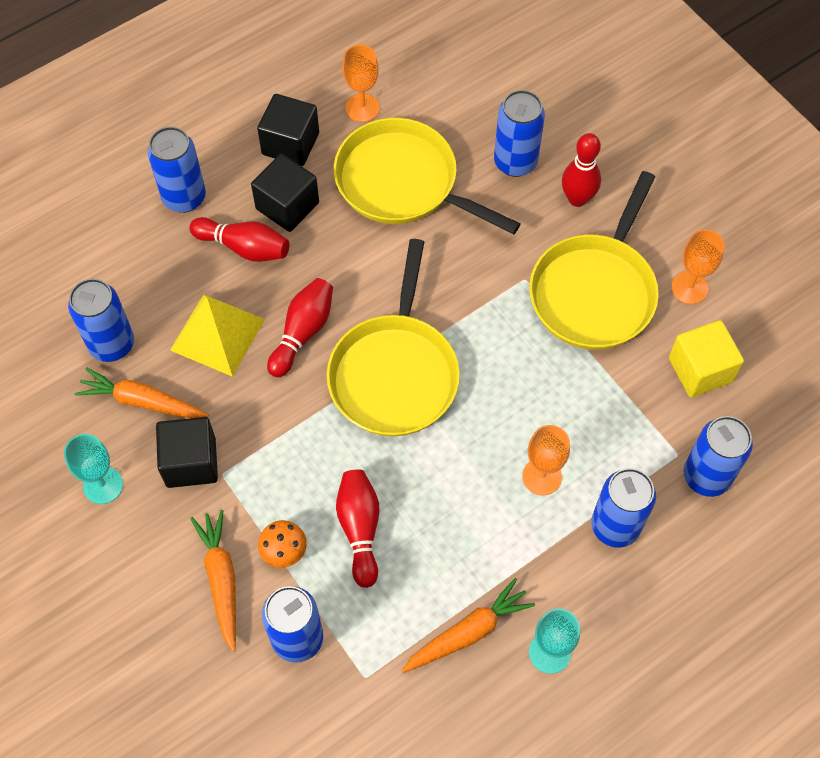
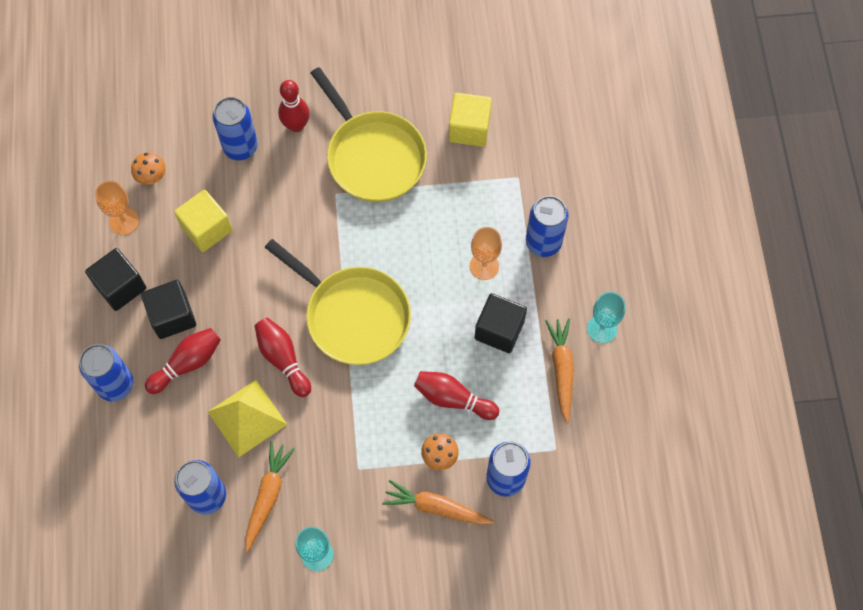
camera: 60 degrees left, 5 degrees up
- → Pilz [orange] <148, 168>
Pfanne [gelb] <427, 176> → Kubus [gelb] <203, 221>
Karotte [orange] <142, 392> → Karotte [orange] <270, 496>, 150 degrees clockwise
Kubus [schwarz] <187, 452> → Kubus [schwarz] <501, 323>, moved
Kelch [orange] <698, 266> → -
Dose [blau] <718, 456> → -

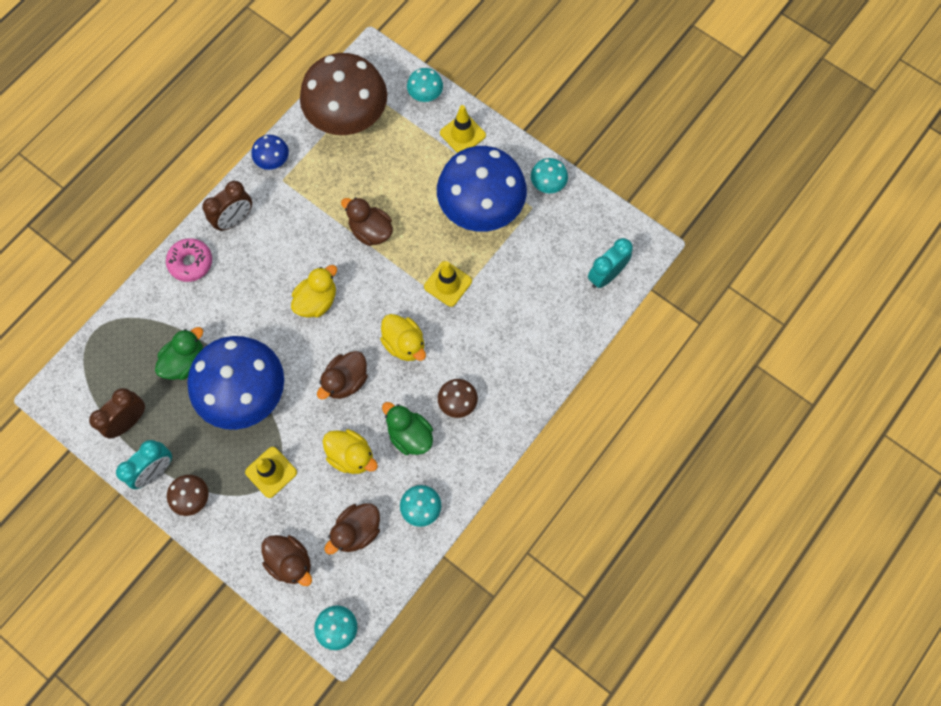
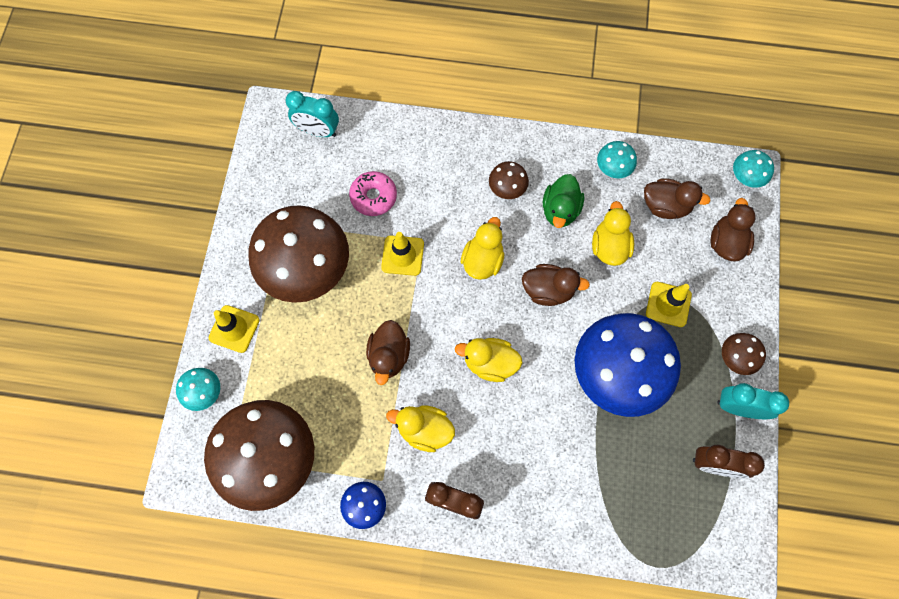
camera: 120 degrees left, 0 degrees up
Pilz [blau] <482, 189> → Pilz [braun] <299, 254>
Donut [rosa] <189, 260> → Donut [rosa] <373, 193>, moved
- → Ente [gelb] <420, 428>
Ente [grün] <179, 353> → -
Pilz [türkis] <549, 175> → -

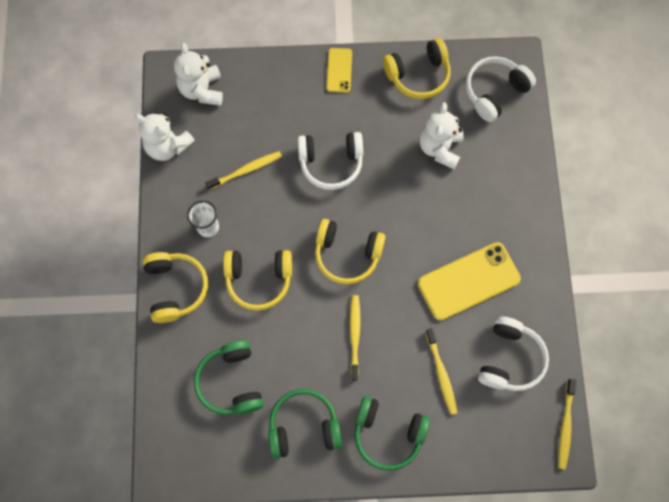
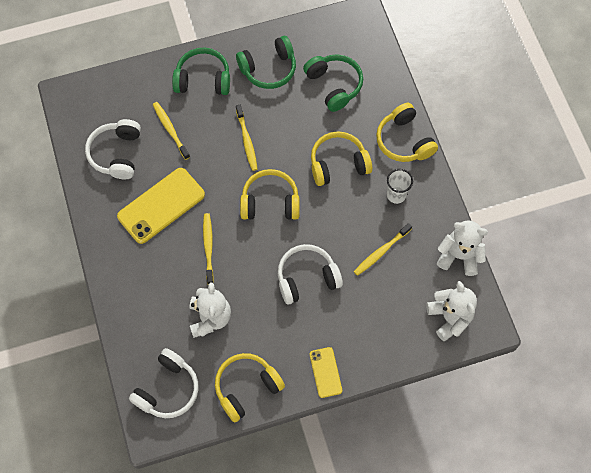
camera: 165 degrees right, 5 degrees down
Zahnbürste [gelb] <567, 424> → Zahnbürste [gelb] <208, 248>, moved

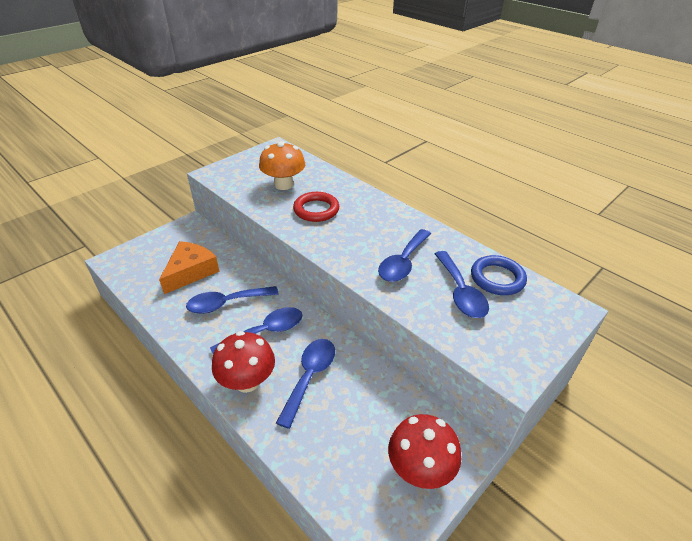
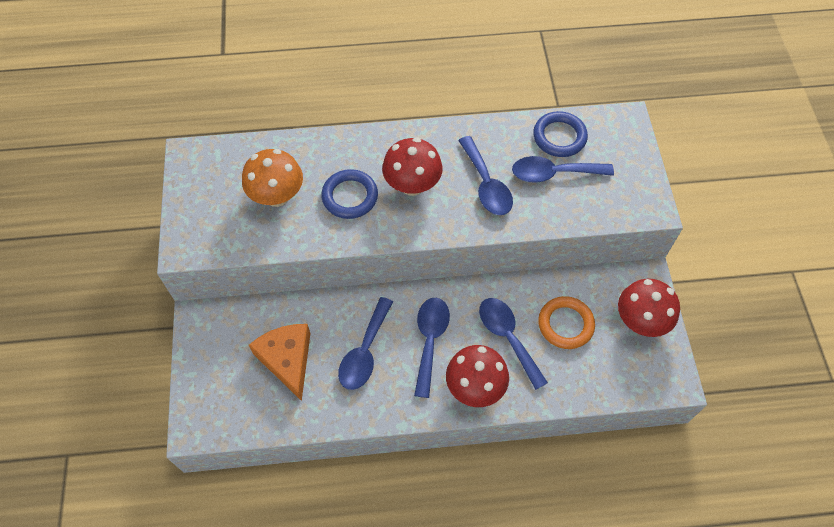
camera: 50 degrees left, 20 degrees up
Ring [rot] <316, 207> → Ring [blau] <349, 194>
- → Pilz [rot] <412, 166>
Löffel [blau] <462, 284> → Löffel [blau] <563, 169>, 150 degrees clockwise
- → Ring [orange] <566, 322>

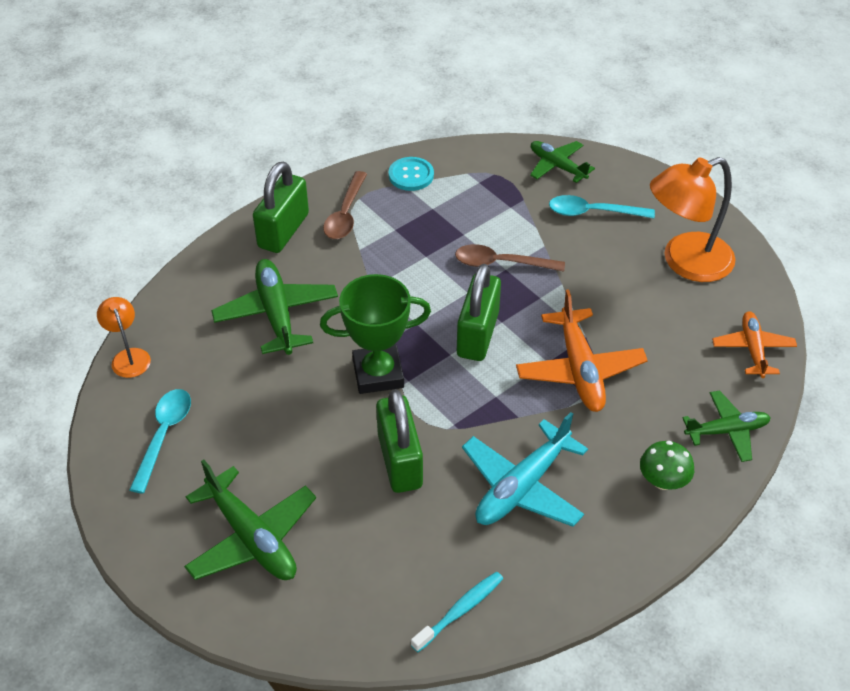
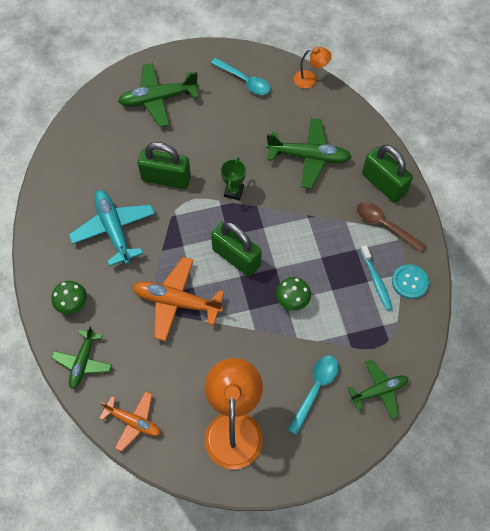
camera: 115 degrees right, 15 degrees up
Pokal [grün] <375, 334> → Pokal [grün] <233, 178>, x0.57
Löffel [braun] <510, 258> → Pilz [grün] <293, 294>
Zahnbürste [türkis] <457, 612> → Zahnbürste [türkis] <376, 277>, moved

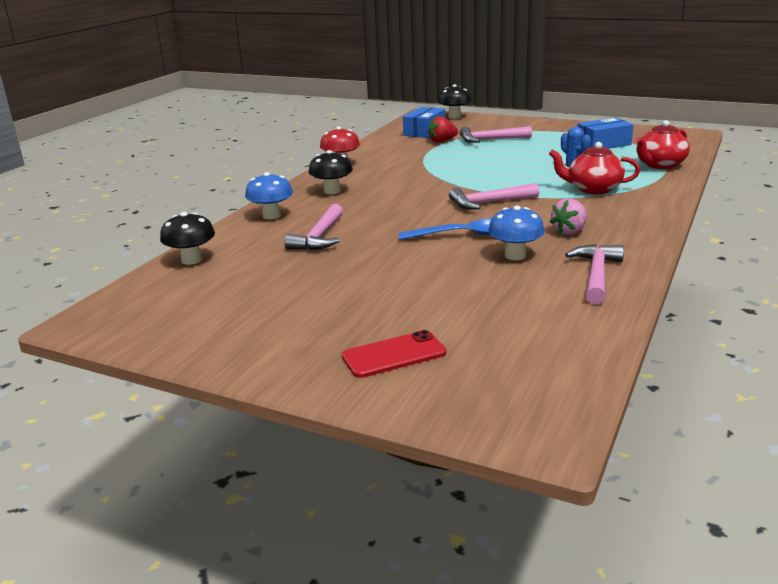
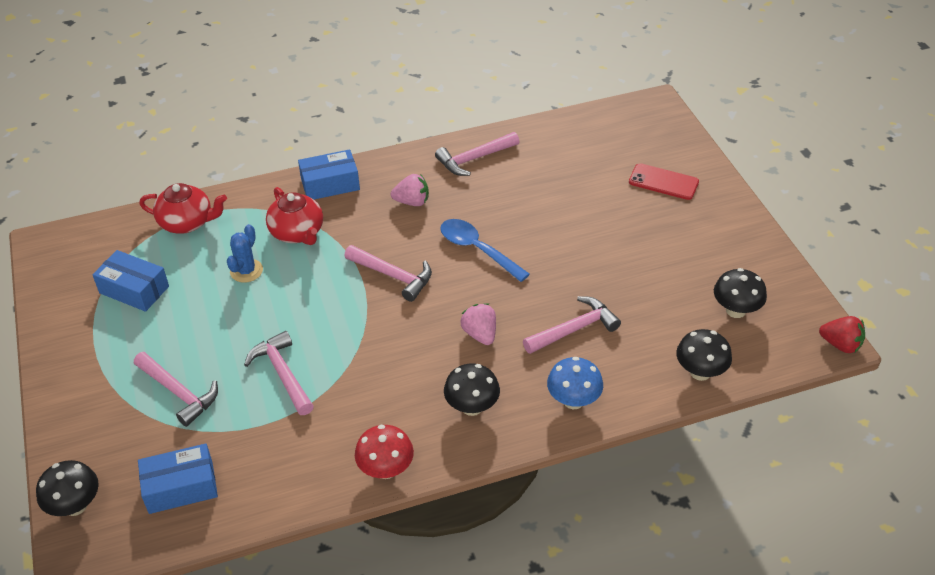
camera: 135 degrees left, 20 degrees up
- → Hammer [rosa] <279, 373>
- → Schachtel [blau] <329, 174>
- → Erdbeere [rosa] <478, 324>
- → Pilz [schwarz] <740, 293>
Erdbeere [rot] <443, 129> → Erdbeere [rot] <842, 334>, moved
Pilz [blau] <516, 233> → -

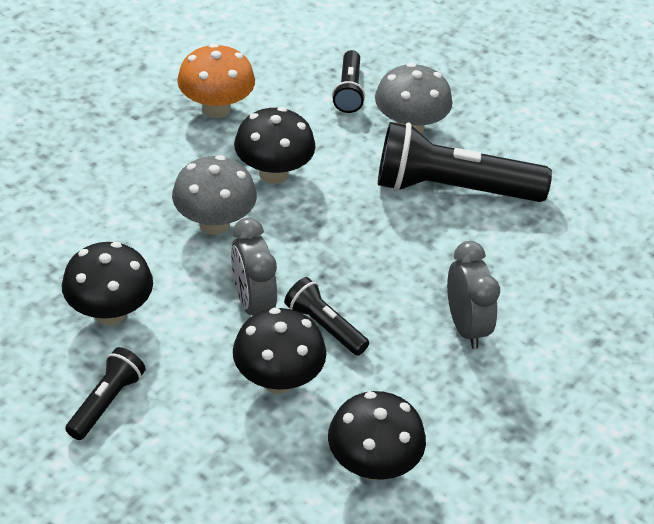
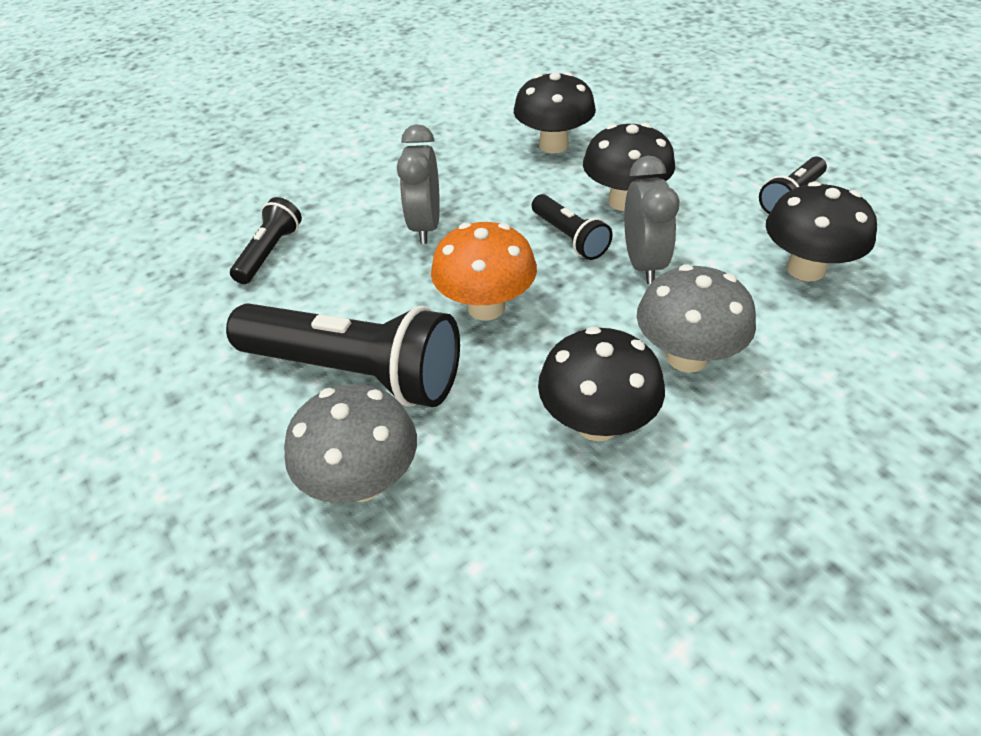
camera: 160 degrees left, 0 degrees up
Taschenlampe [schwarz] <348, 81> → Taschenlampe [schwarz] <266, 240>, moved
Pilz [orange] <216, 81> → Pilz [orange] <484, 271>, moved

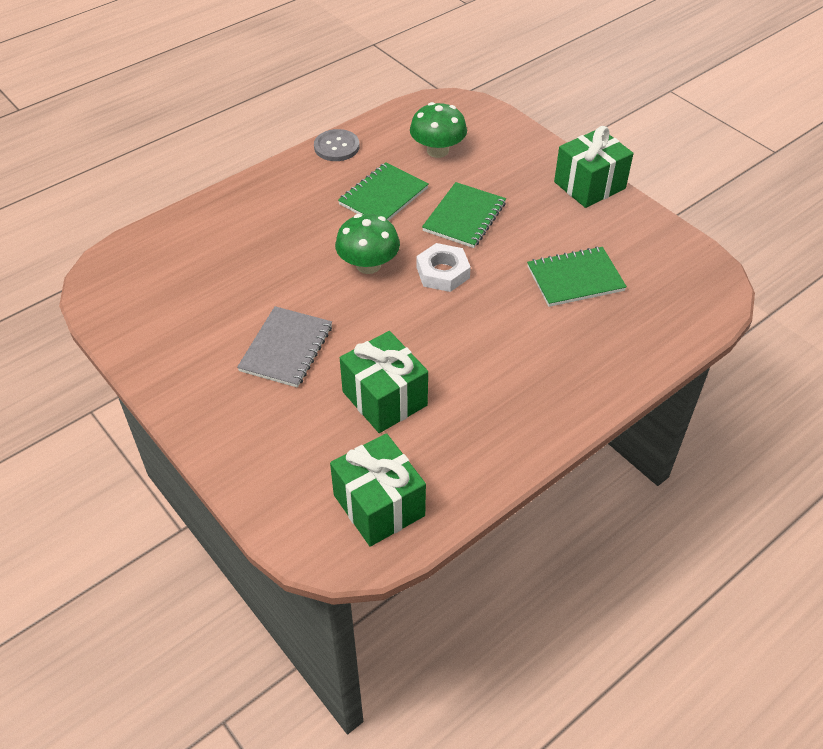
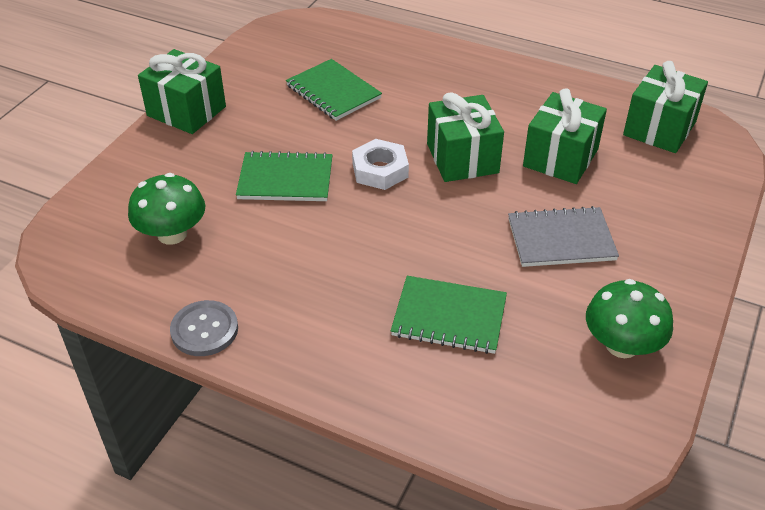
camera: 115 degrees left, 5 degrees down
Notizbuch [grün] <383, 191> → Notizbuch [grün] <449, 315>, moved
- → Geschenk [grün] <465, 137>
Pilz [grün] <367, 244> → Pilz [grün] <629, 318>, moved

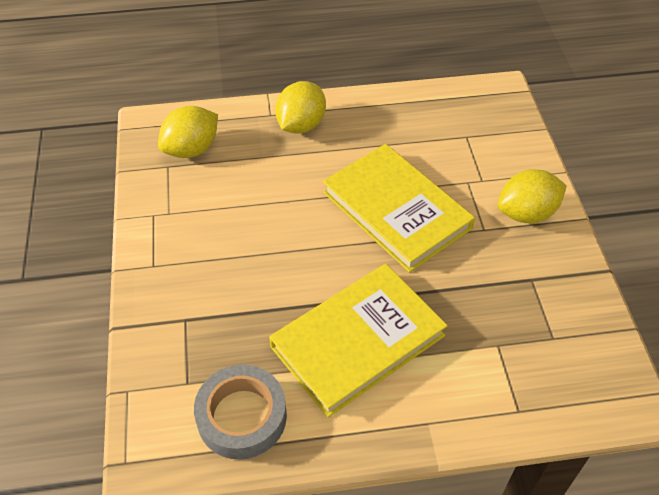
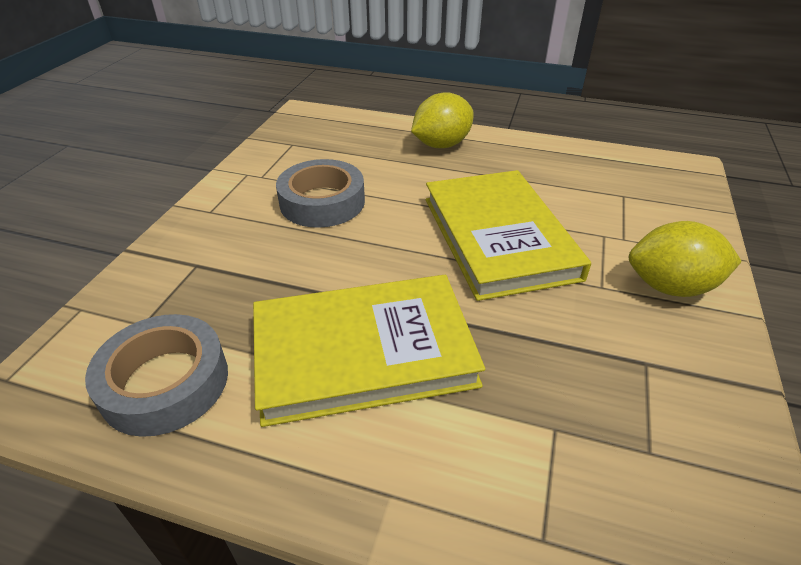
camera: 25 degrees right, 10 degrees down
- → Klebeband [grau] <320, 193>
Zitrone [gelb] <188, 132> → -

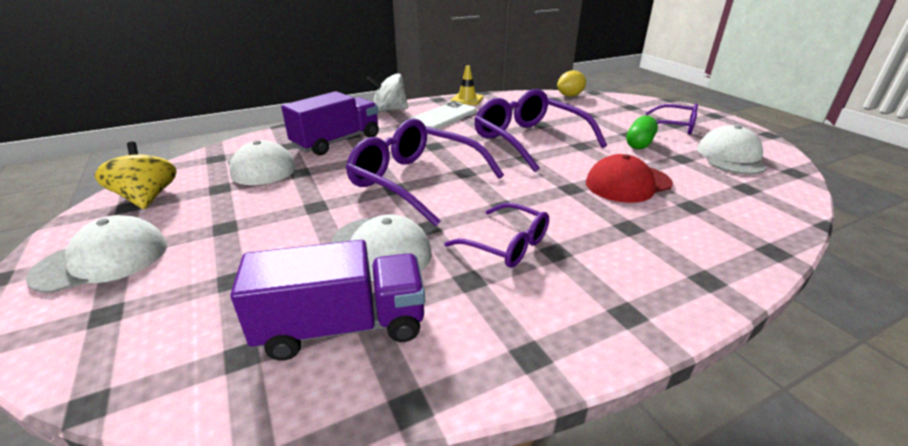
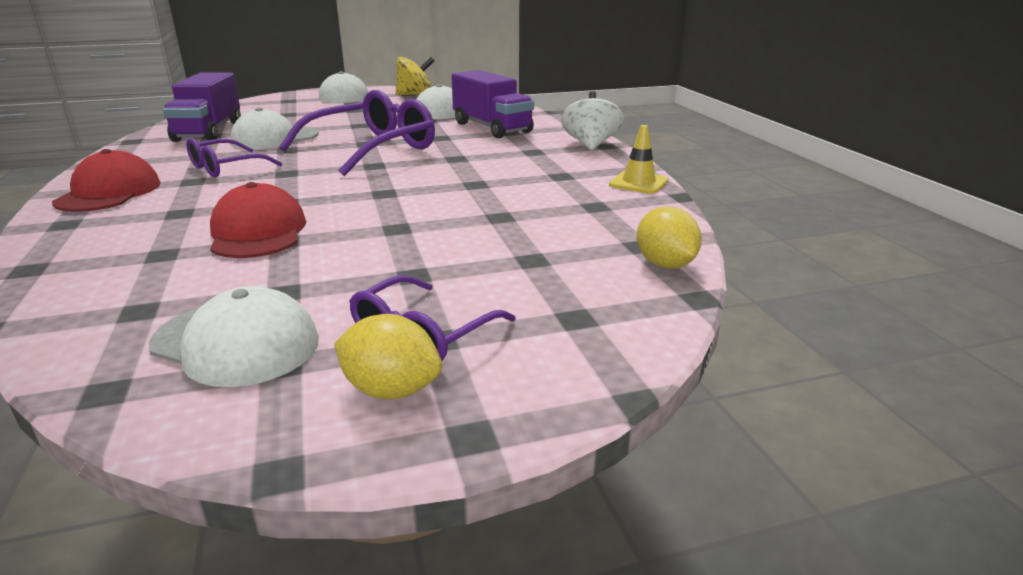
camera: 100 degrees right, 5 degrees down
- → Kappe [rot] <106, 180>
- → Zitrone [gelb] <388, 356>
Handy [weiß] <442, 115> → -
Brille [lila] <540, 130> → -
Kapsel [grün] <642, 132> → -

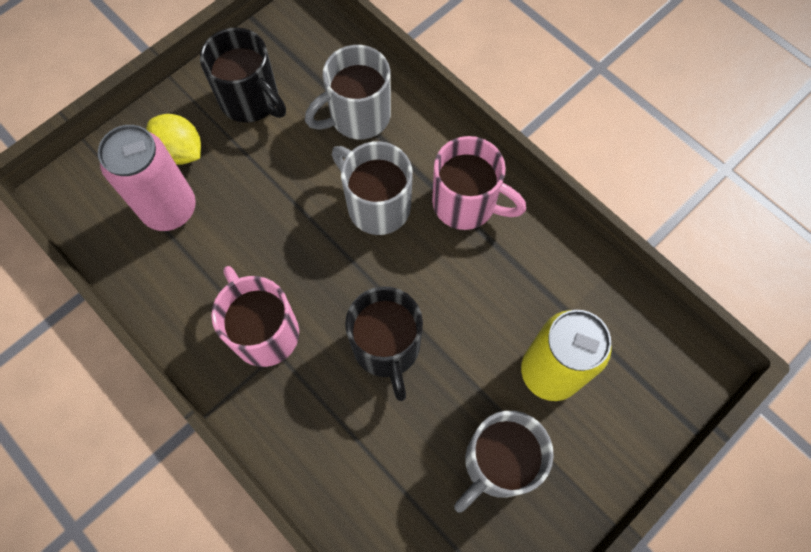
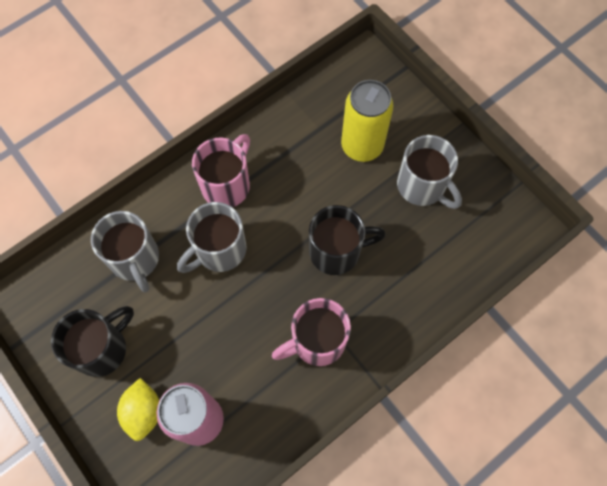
camera: 85 degrees left, 0 degrees up
Zitrone [gelb] <173, 139> → Zitrone [gelb] <138, 409>, 45 degrees counterclockwise

